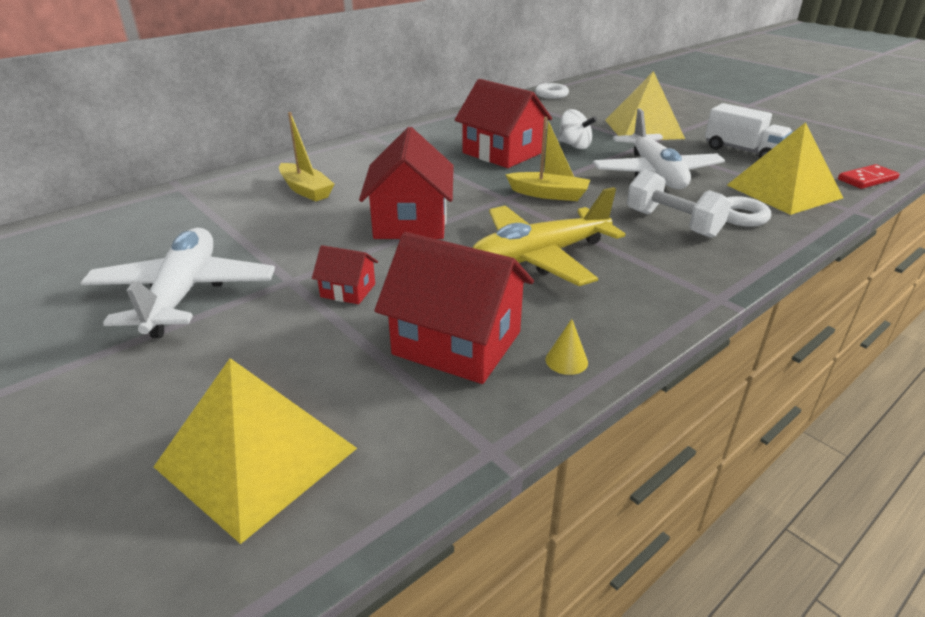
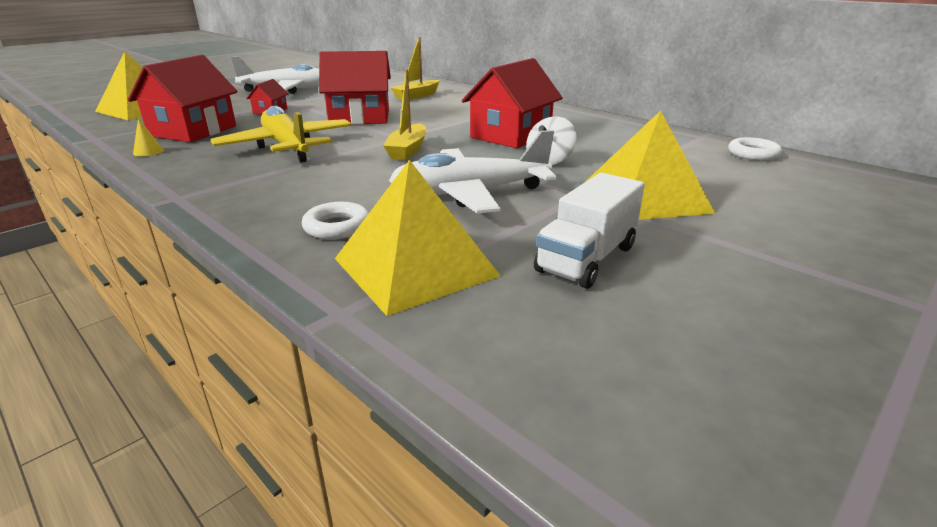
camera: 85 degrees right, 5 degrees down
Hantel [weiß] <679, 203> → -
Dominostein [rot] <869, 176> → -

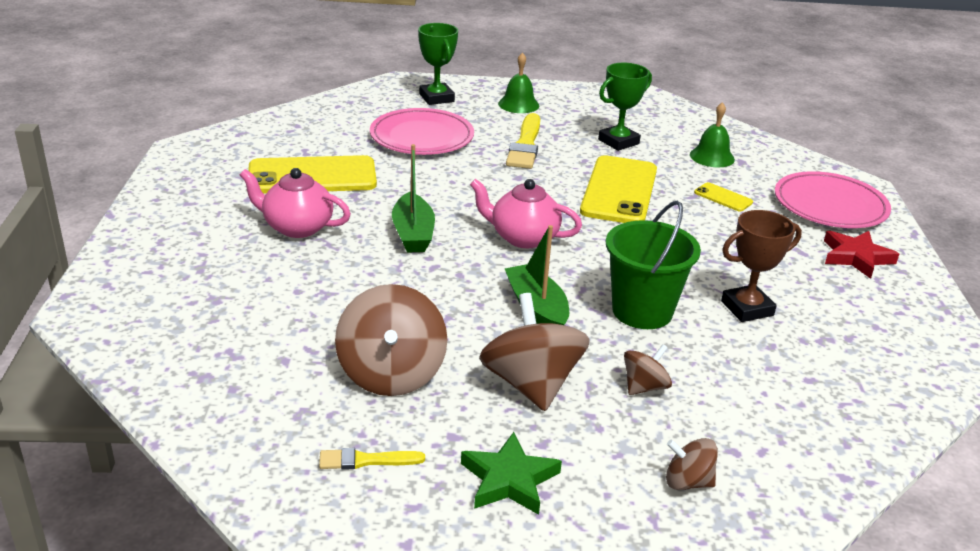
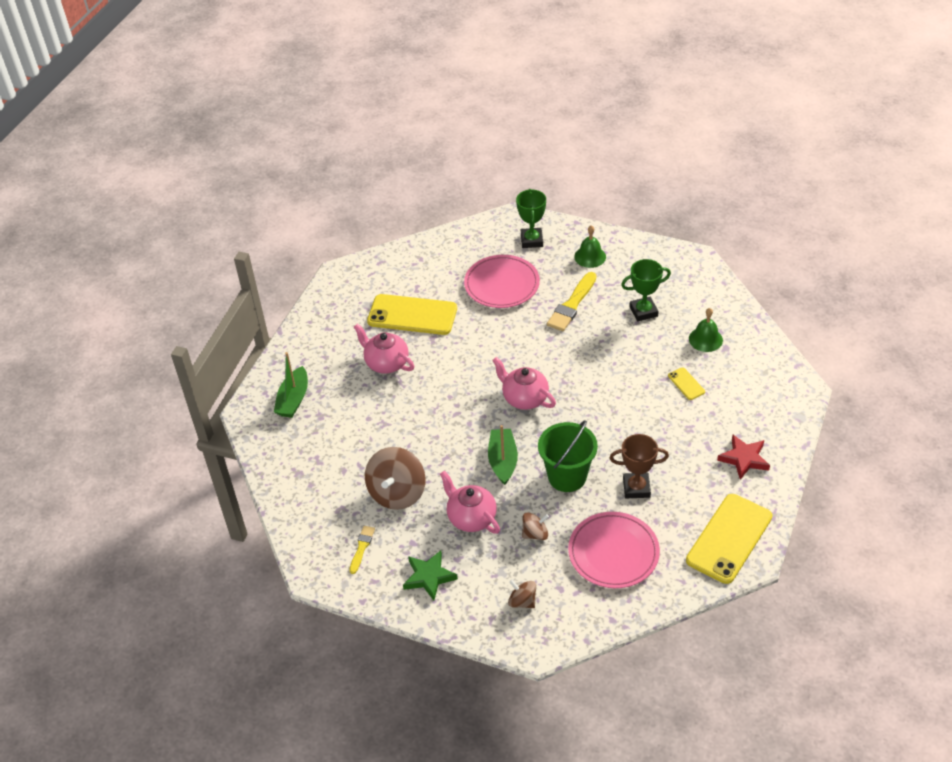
camera: 25 degrees right, 15 degrees up
Boot [grün] <413, 198> → Boot [grün] <291, 385>, moved
Pinsel [gelb] <372, 459> → Pinsel [gelb] <362, 550>, 90 degrees clockwise
Kreisel [braun] <534, 352> → Teekanne [rosa] <470, 502>
Teller [rosa] <833, 199> → Teller [rosa] <614, 550>, moved
Handy [gelb] <618, 189> → Handy [gelb] <729, 539>, moved

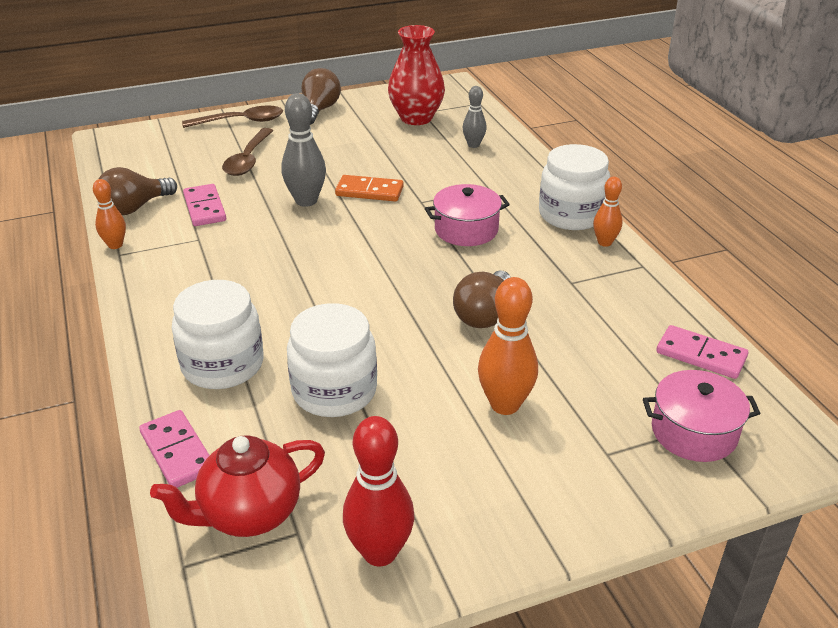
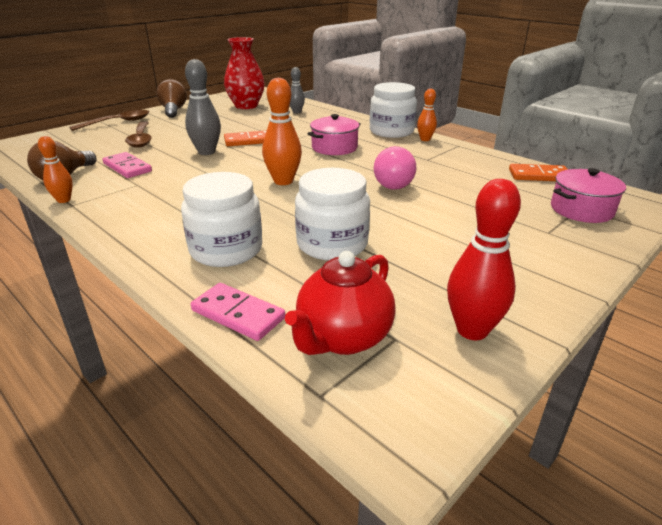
camera: 25 degrees left, 5 degrees down
Bowlingkegel [orange] <508, 346> → Bowlingkegel [orange] <282, 131>, moved
Glühbirne [braun] <482, 299> → Glühbirne [rosa] <395, 168>
Dominostein [rosa] <702, 352> → Dominostein [orange] <538, 172>

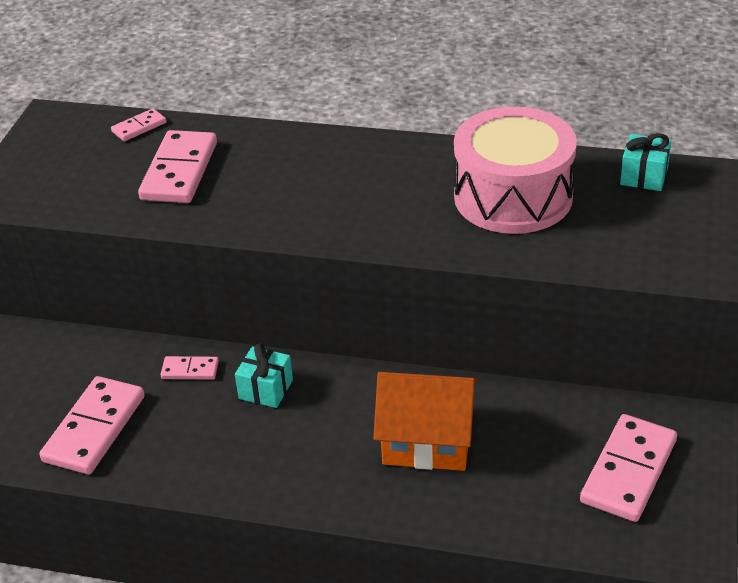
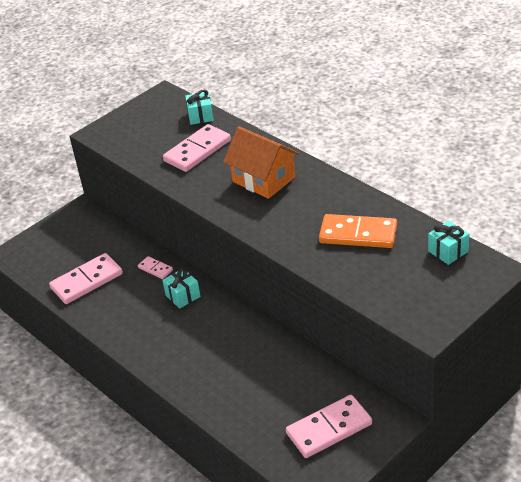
camera: 35 degrees right, 0 degrees up
Dominostein [rosa] <139, 124> → Geschenk [türkis] <199, 107>
Haus [orange] <425, 421> → Haus [orange] <261, 162>, moved
Trommel [rosa] <515, 170> → Dominostein [orange] <358, 231>

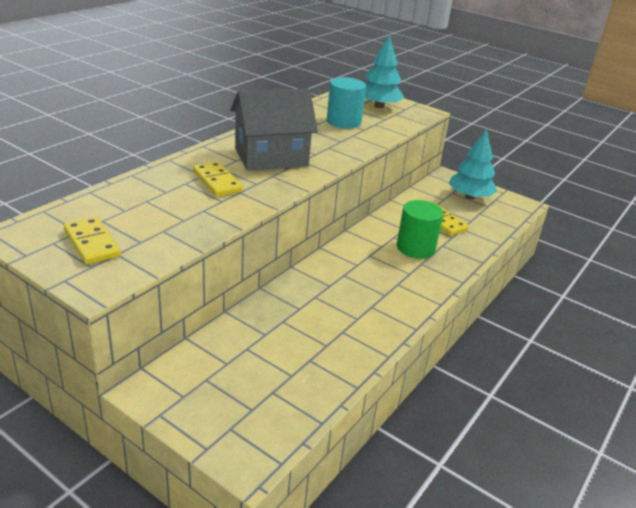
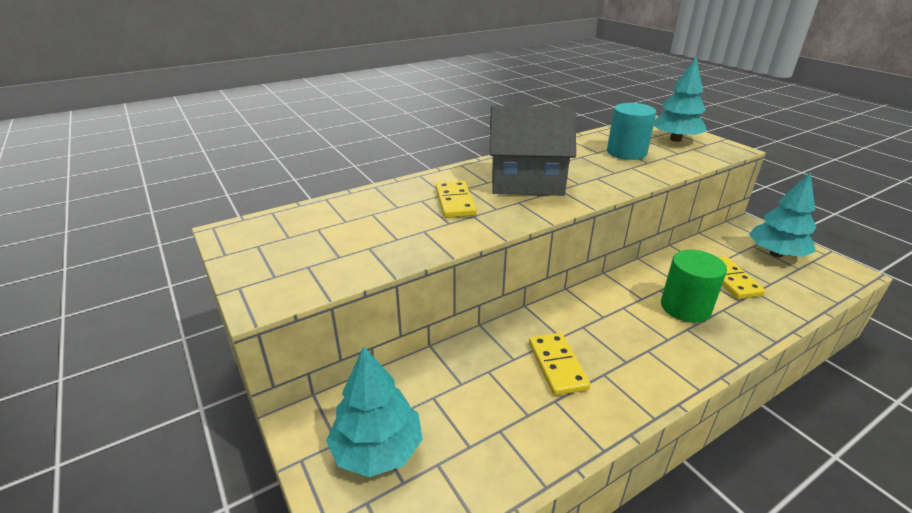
camera: 25 degrees right, 0 degrees up
- → Baum [türkis] <374, 411>
Dominostein [gelb] <92, 240> → Dominostein [gelb] <559, 364>, moved

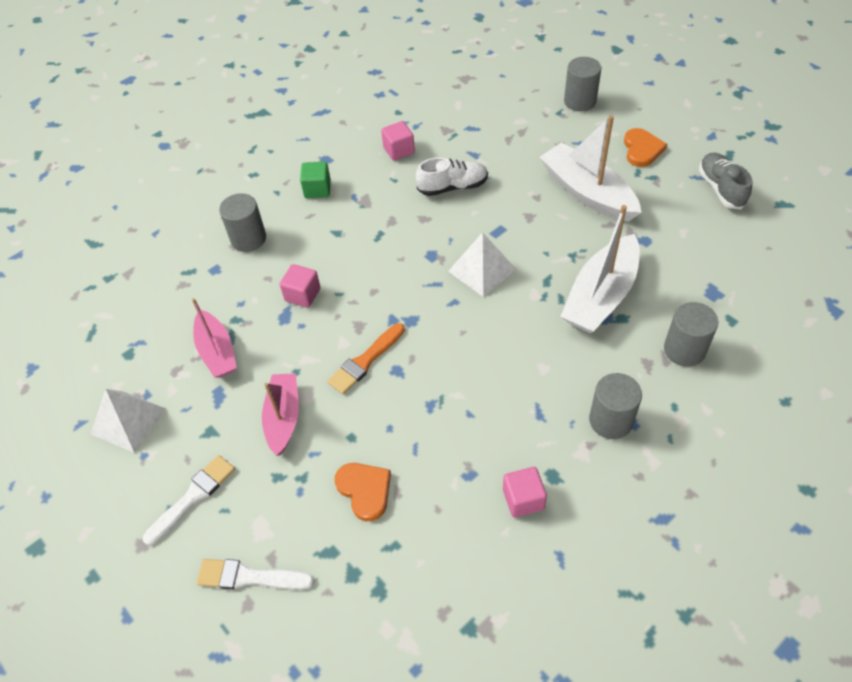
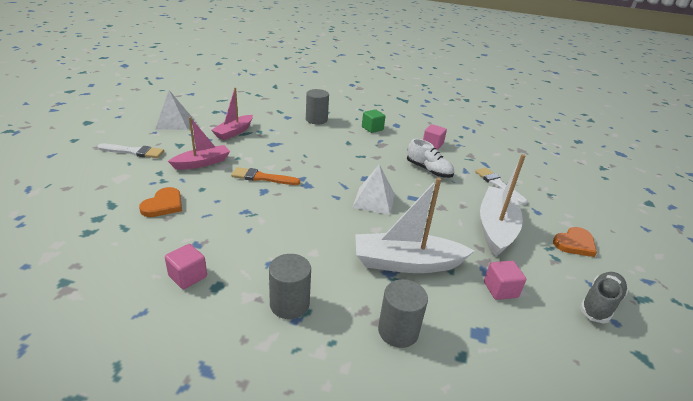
camera: 50 degrees right, 20 degrees down
Pinsel [weiß] <256, 574> → Pinsel [weiß] <501, 186>, moved
Kubus [rosa] <300, 286> → Kubus [rosa] <505, 280>, moved
Vollzylinder [grau] <582, 84> → -

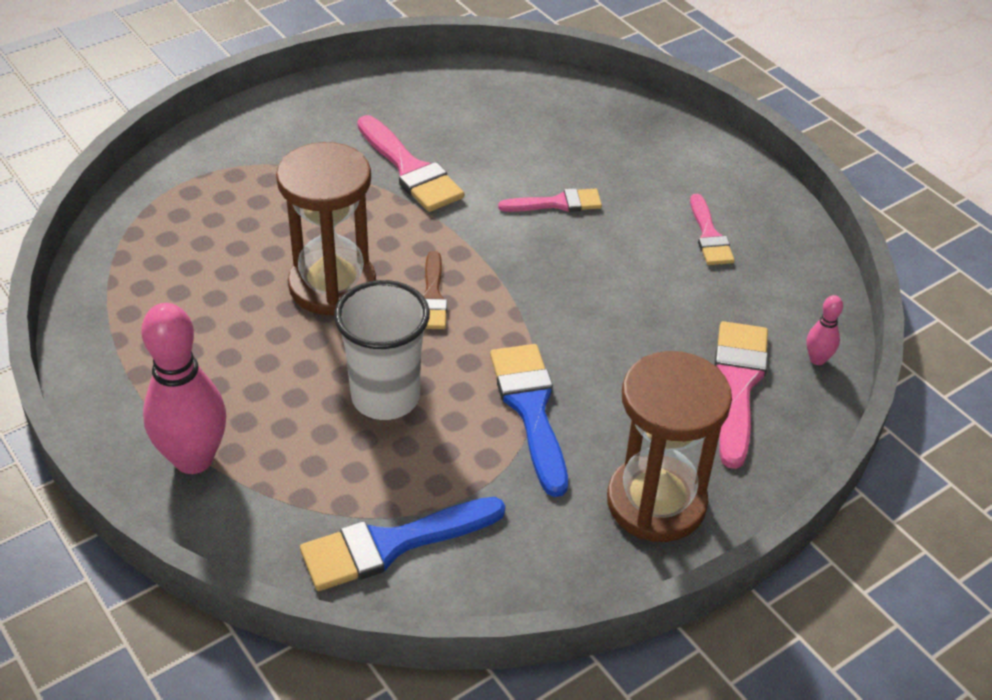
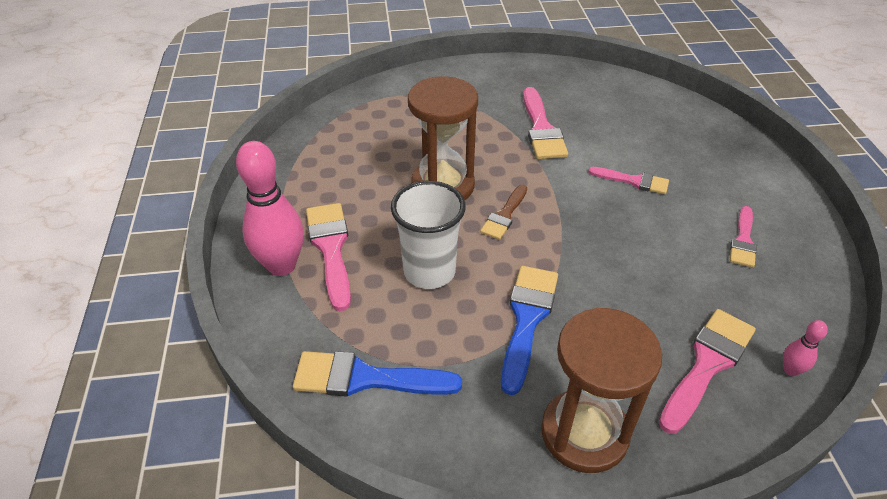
camera: 30 degrees right, 0 degrees up
- → Pinsel [rosa] <328, 257>

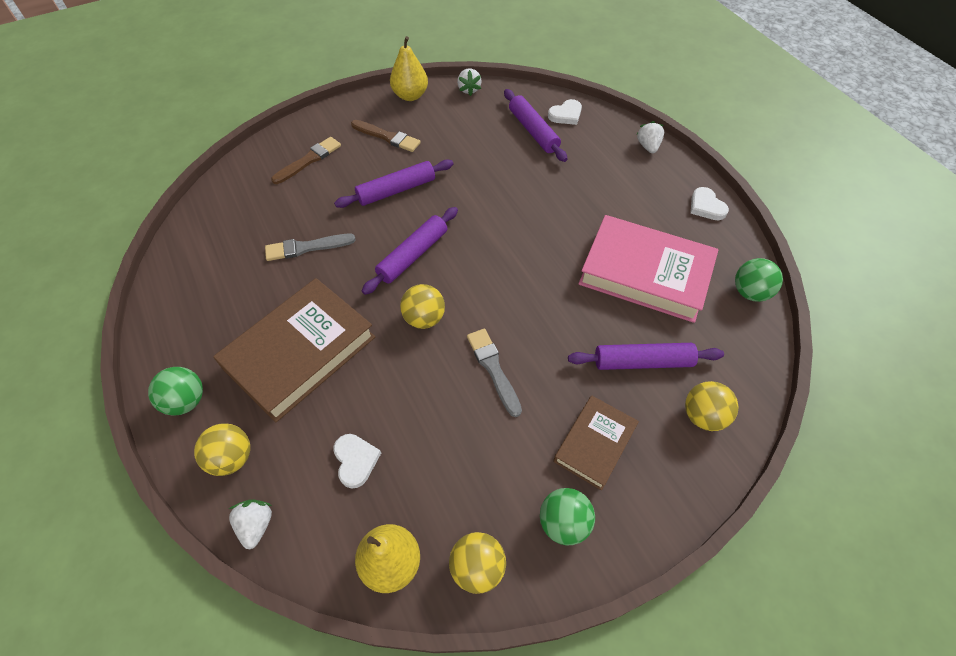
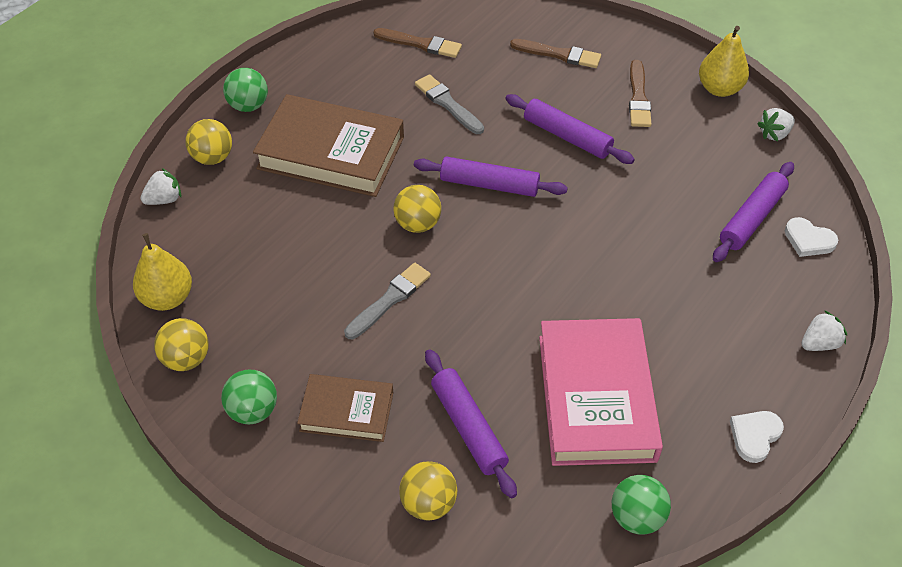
camera: 65 degrees right, 5 degrees down
- → Pinsel [braun] <417, 43>
Herz [weiß] <357, 461> → -

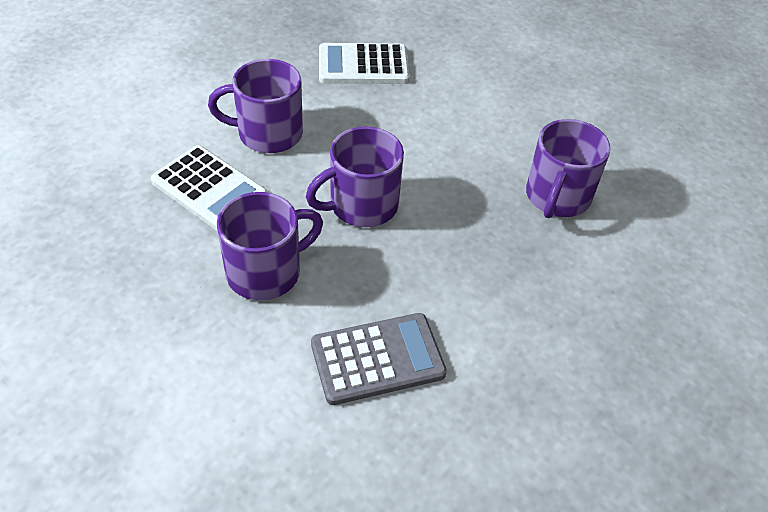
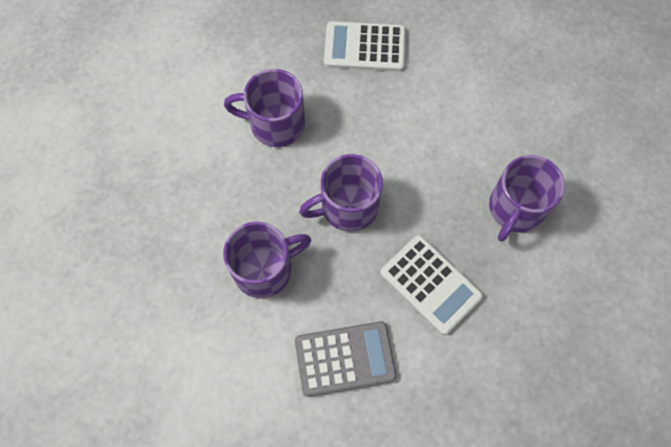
camera: 10 degrees right, 20 degrees up
Taschenrechner [weiß] <209, 188> → Taschenrechner [weiß] <432, 285>, moved

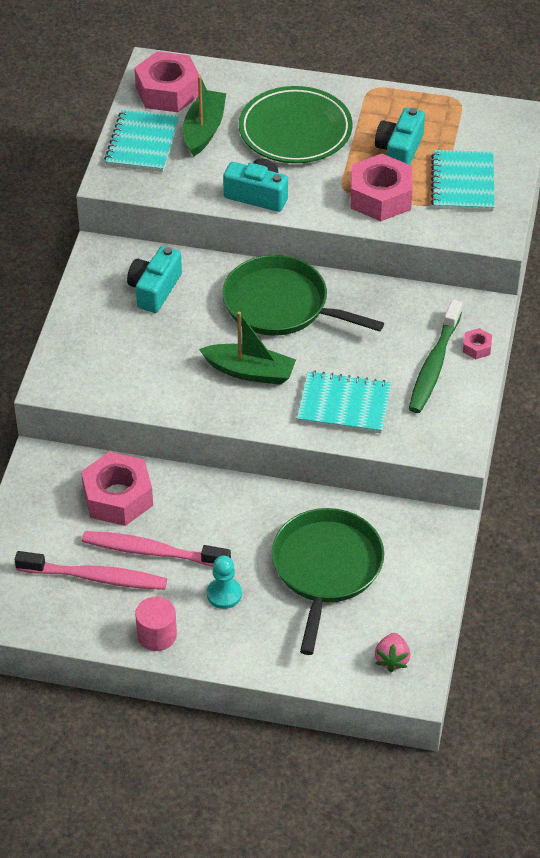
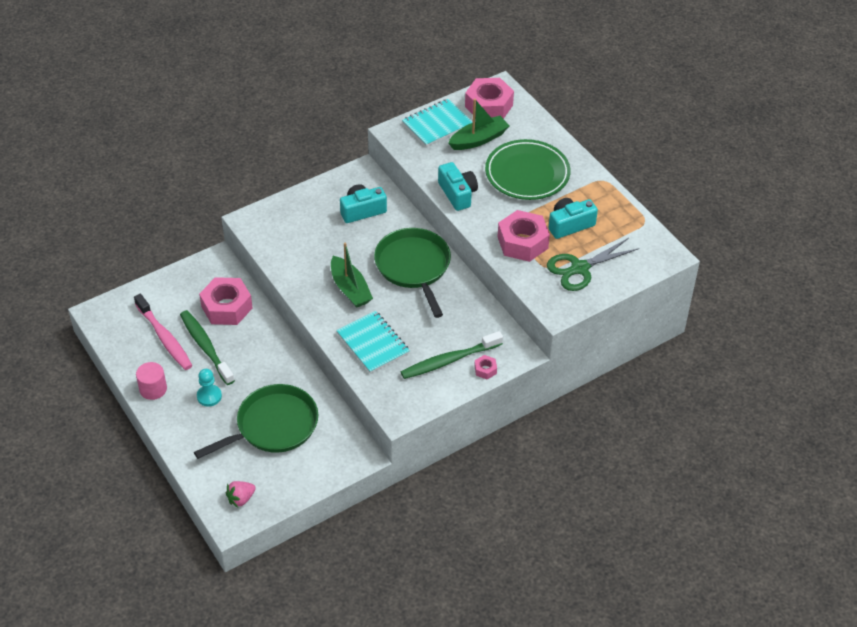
camera: 45 degrees right, 0 degrees up
Zahnbürste [rosa] <156, 549> → Zahnbürste [grün] <207, 347>
Notizbuch [türkis] <463, 180> → Schere [grün] <593, 264>

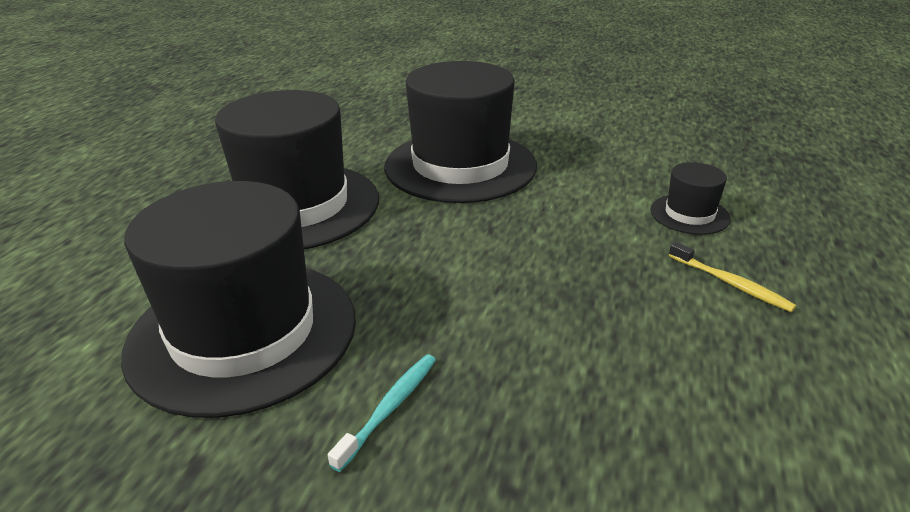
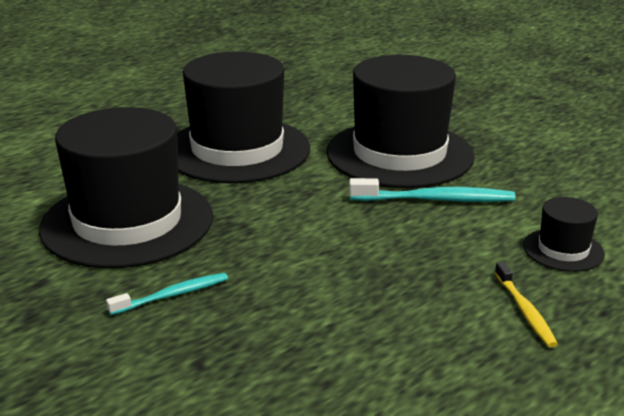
camera: 30 degrees right, 5 degrees down
- → Zahnbürste [türkis] <432, 190>

